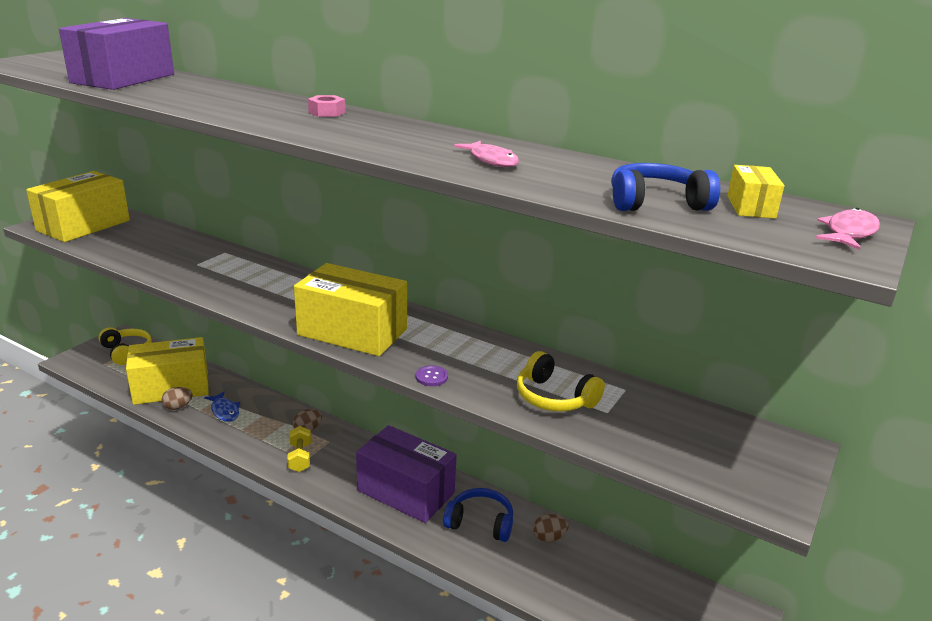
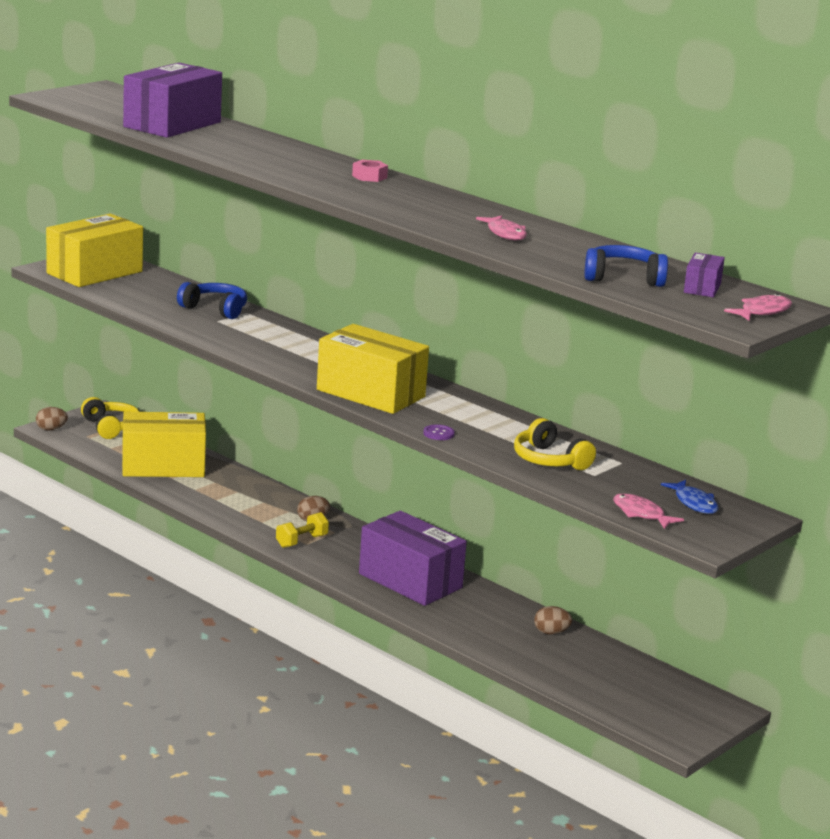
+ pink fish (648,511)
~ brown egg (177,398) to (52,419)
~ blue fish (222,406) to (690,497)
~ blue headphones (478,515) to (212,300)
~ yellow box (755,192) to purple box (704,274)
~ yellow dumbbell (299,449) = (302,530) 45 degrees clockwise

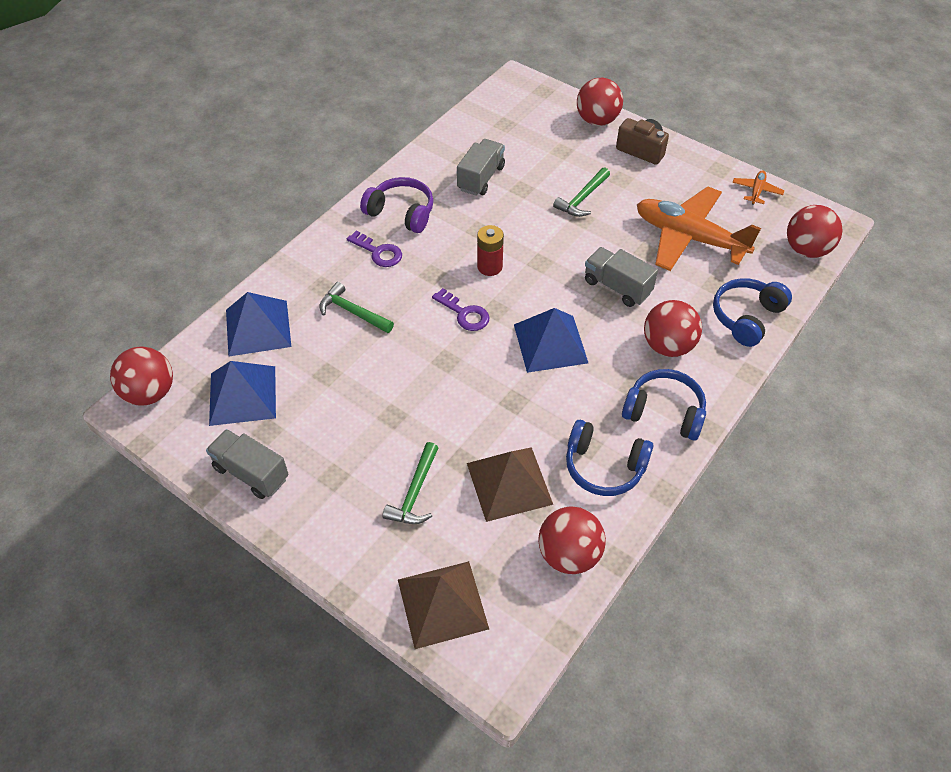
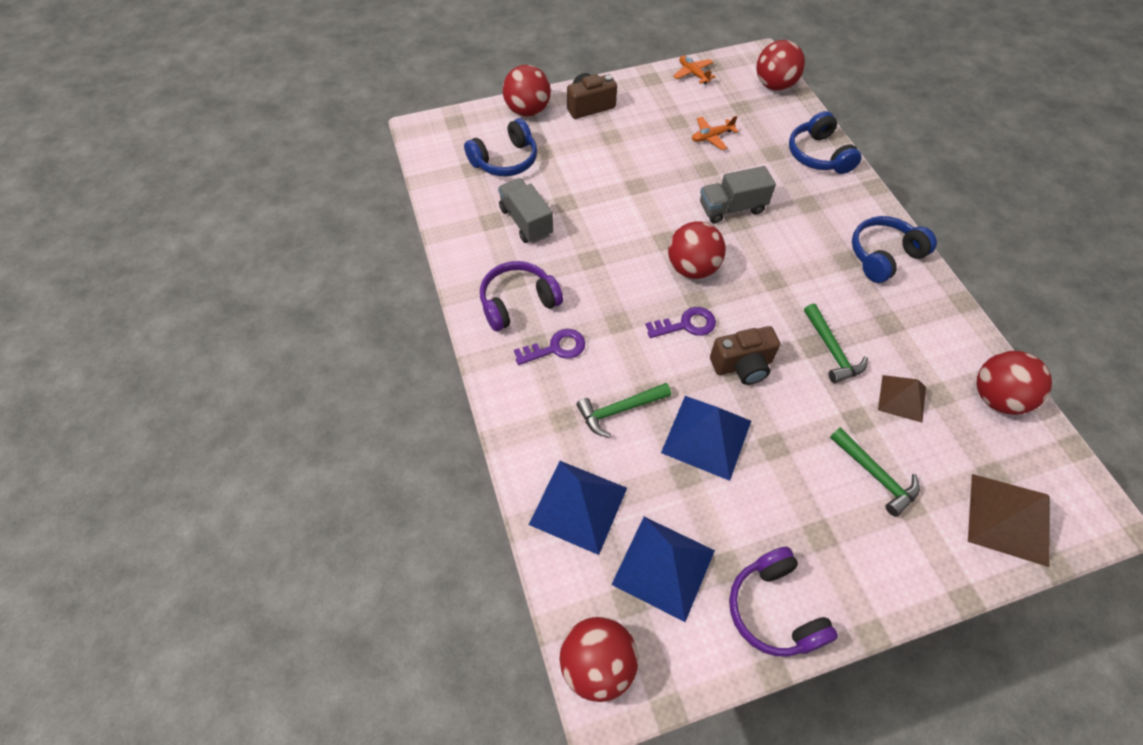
- red battery (490,250)
+ brown camera (745,355)
~ blue pyramid (551,340) to (706,438)
~ green hammer (581,192) to (836,343)
~ blue headphones (609,458) to (500,147)
~ red ball (673,328) to (697,250)
~ grey truck (247,464) to purple headphones (783,602)
~ brown pyramid (510,484) = (902,399) x0.62
~ orange plane (699,228) = (715,133) x0.42

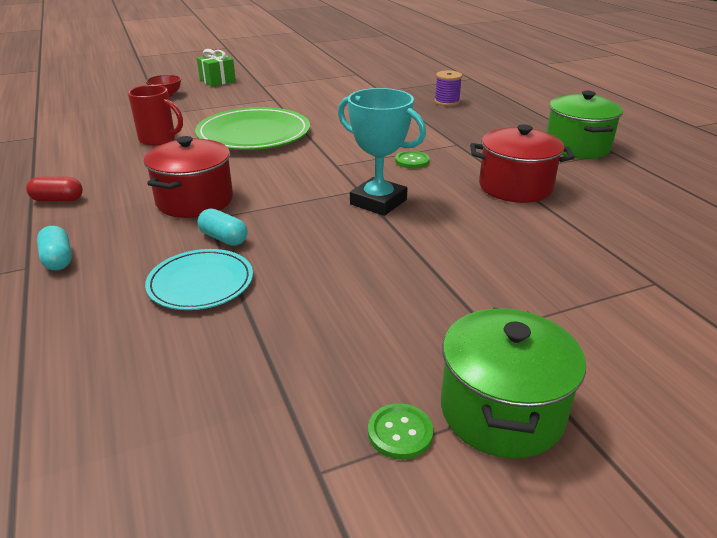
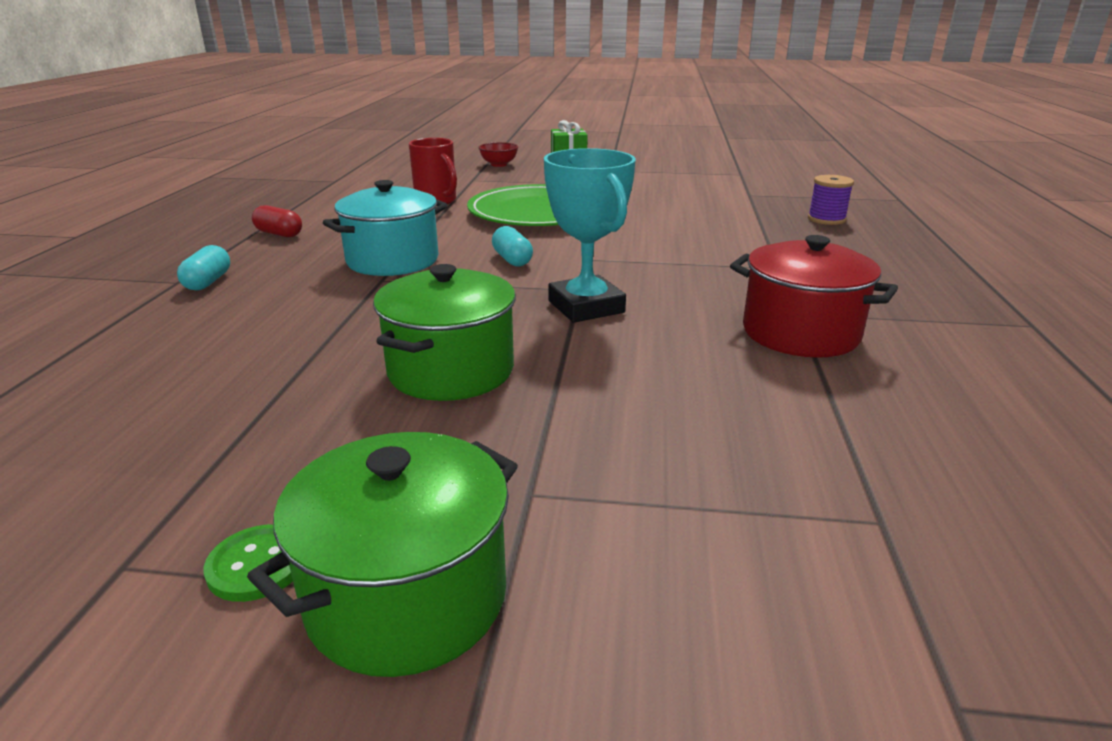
- turquoise plate (199,279)
- green button (412,160)
~ turquoise capsule (222,227) to (512,246)
~ green pot (584,125) to (444,332)
~ red pot (188,177) to turquoise pot (385,228)

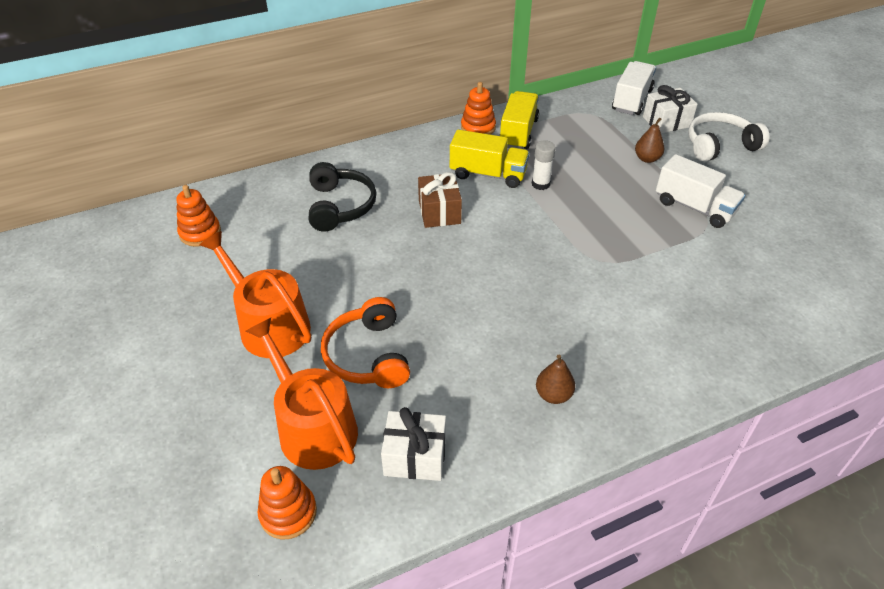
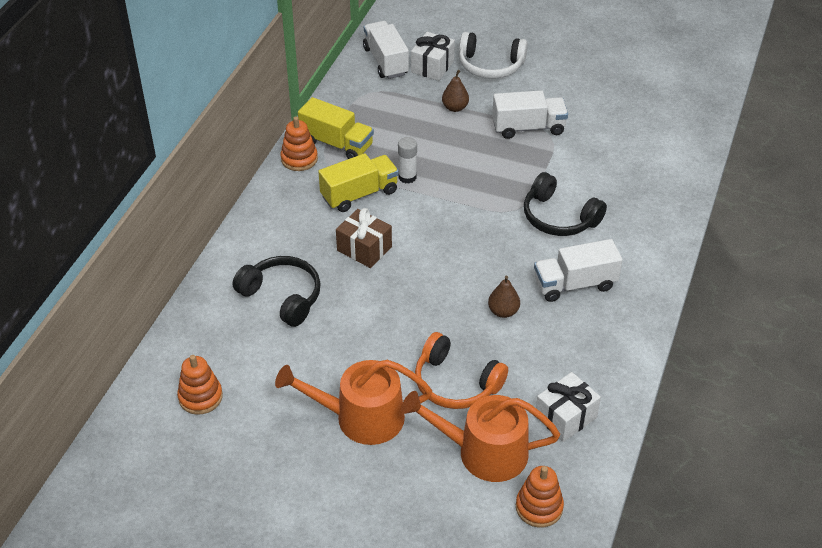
+ black headphones (565,204)
+ white truck (578,270)
~ brown pear (555,379) to (504,297)
~ yellow truck (519,120) = (336,128) 150 degrees clockwise
~ white headphones (729,137) = (493,55) 105 degrees counterclockwise

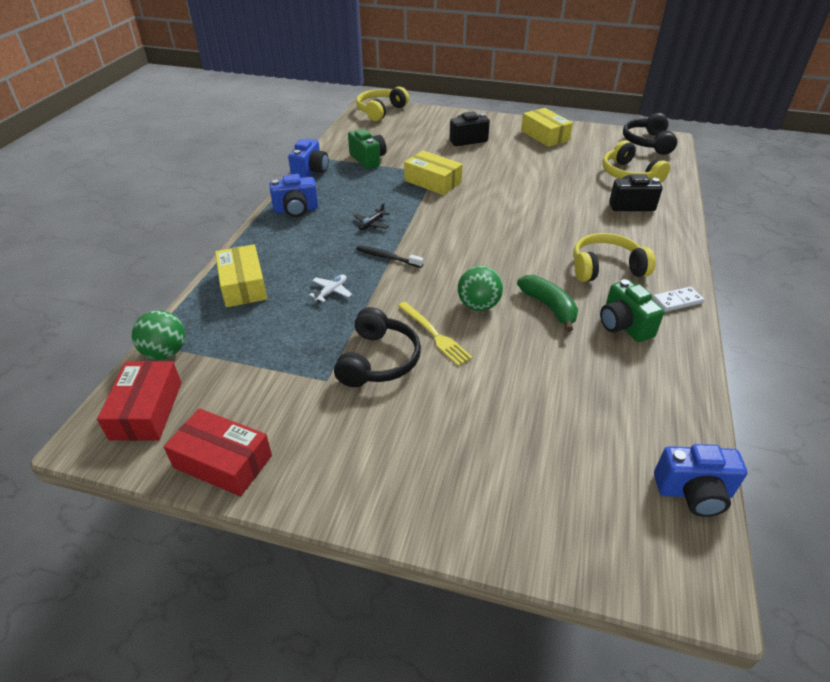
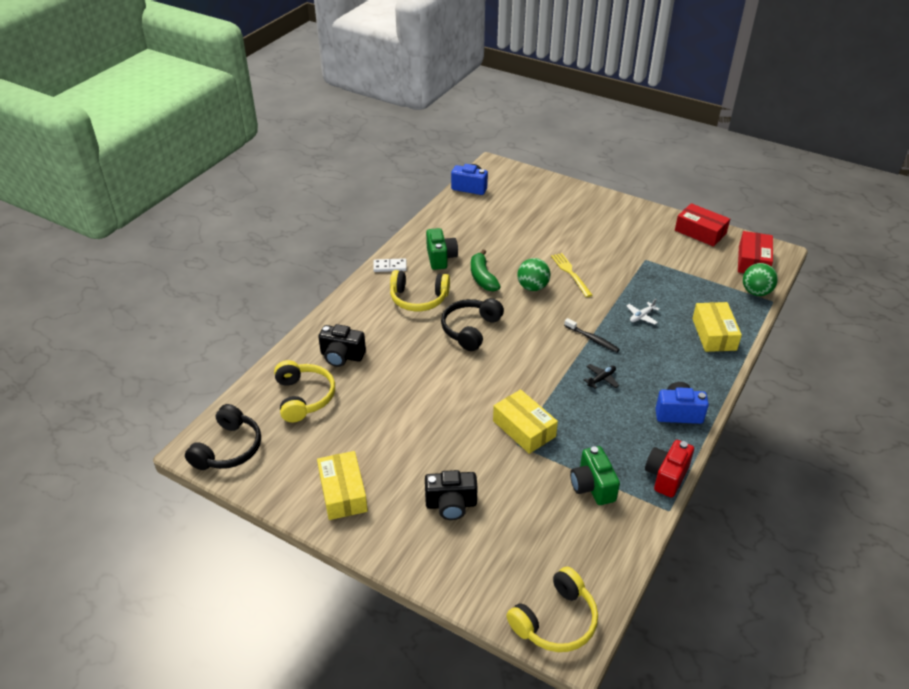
~ black headphones (377,347) to (472,324)
~ blue camera (308,158) to red camera (669,469)

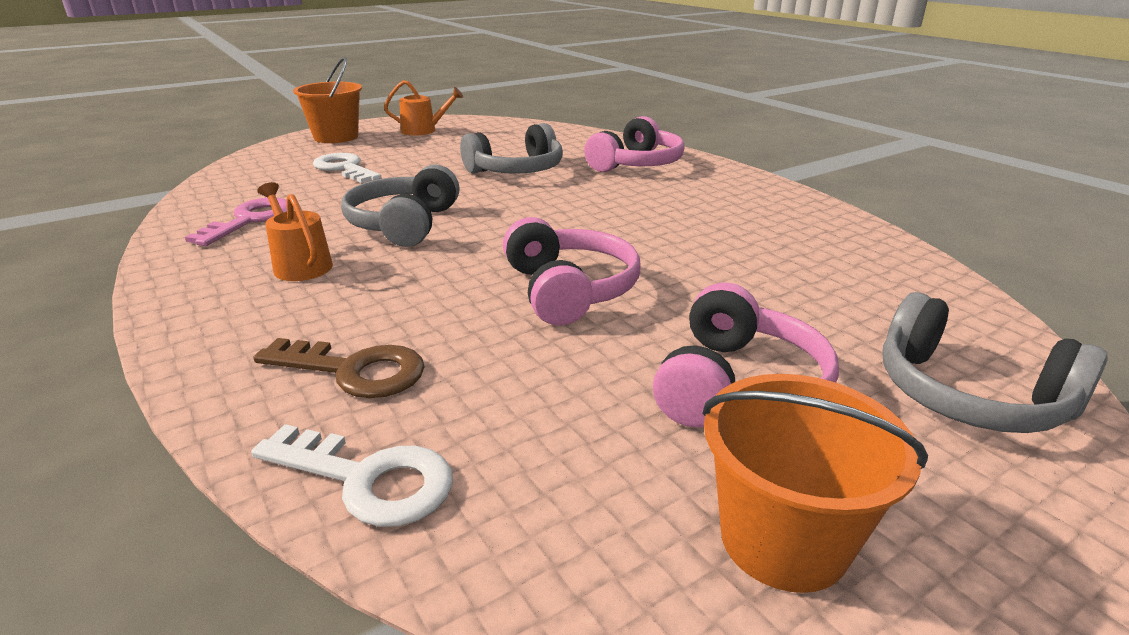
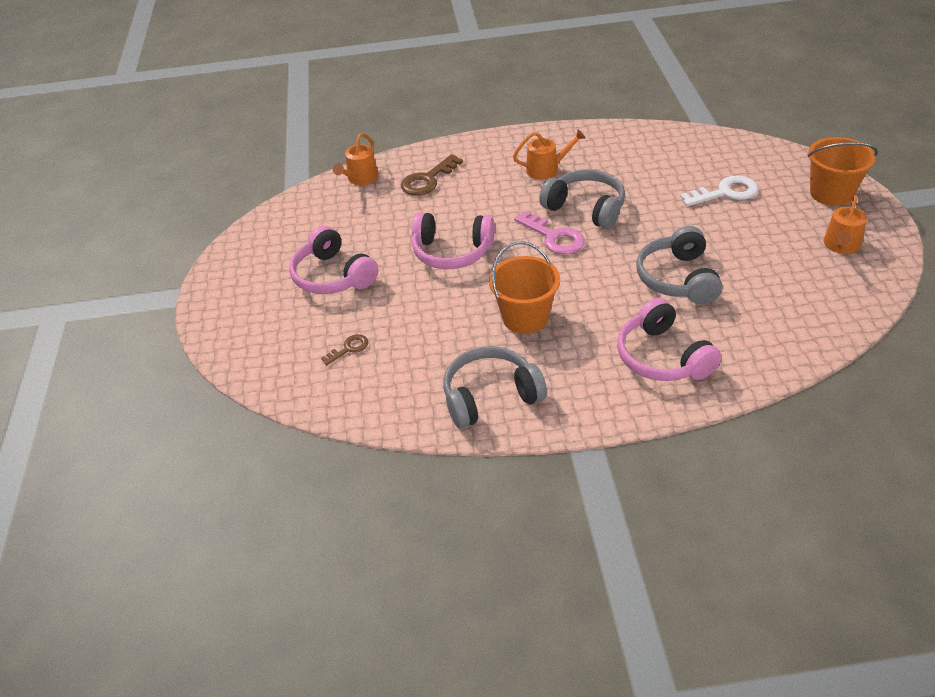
+ brown key (344,349)
~ pink key (236,222) to (549,232)
~ orange bucket (815,483) to (524,287)
~ grey headphones (995,362) to (495,387)
~ white key (352,475) to orange watering can (355,159)

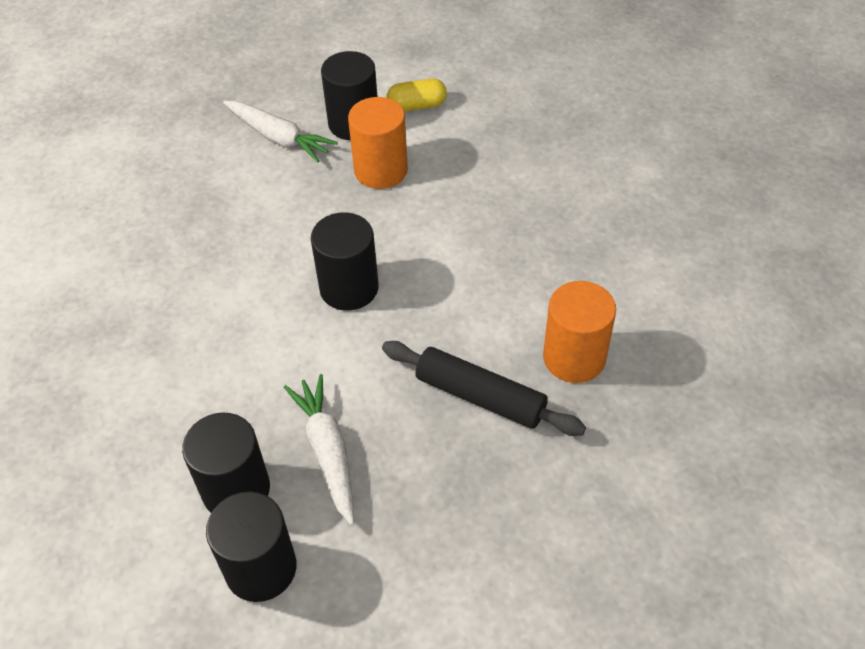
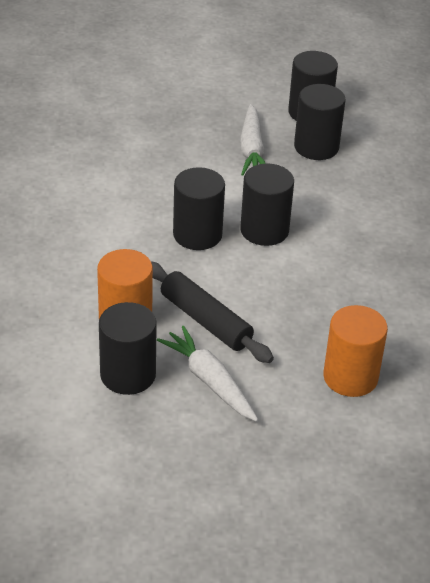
- yellow capsule (416,95)
+ black cylinder (267,205)
~ black rolling pin (484,388) to (212,312)
~ orange cylinder (579,332) to (355,351)

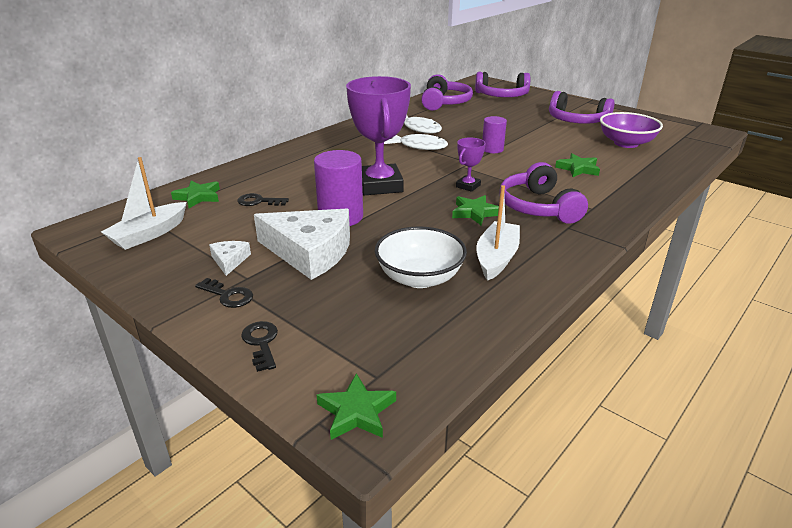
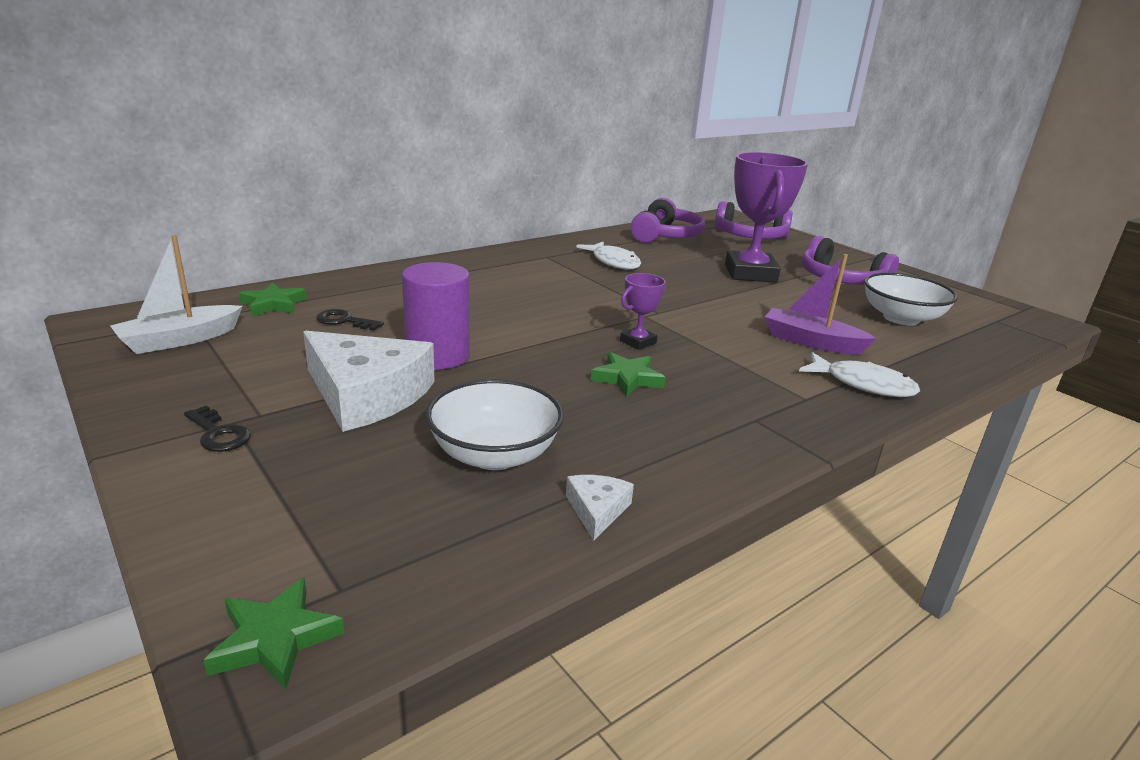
- black key (259,346)
- white boat (498,233)
- purple cylinder (494,134)
- purple headphones (544,193)
~ white cheese (230,258) to (600,508)
~ purple trophy (378,135) to (766,217)
~ white fish (416,142) to (859,374)
~ green star (577,165) to purple boat (820,304)
~ purple bowl (631,130) to white bowl (911,299)

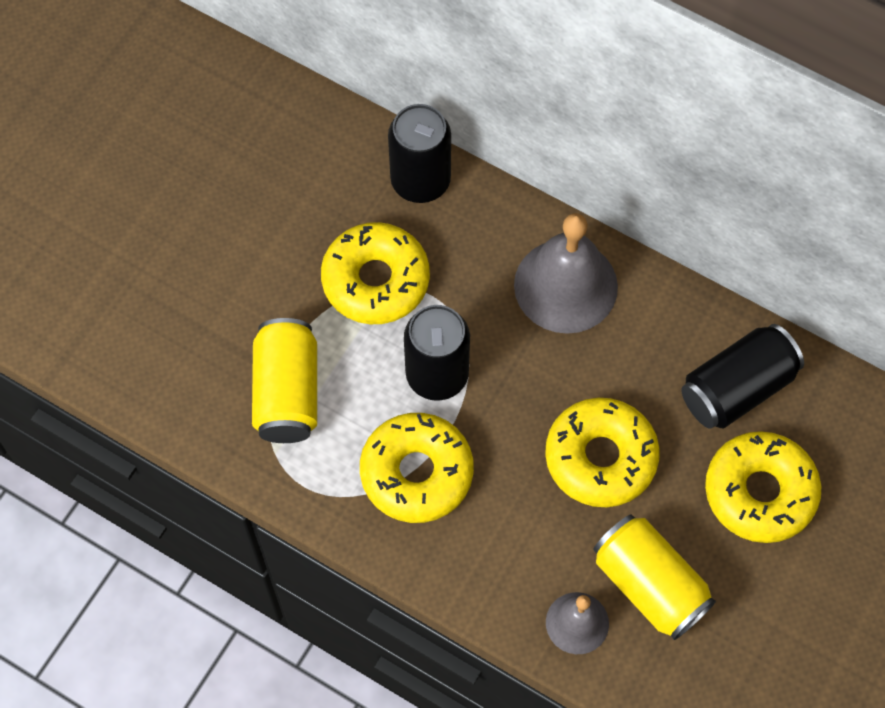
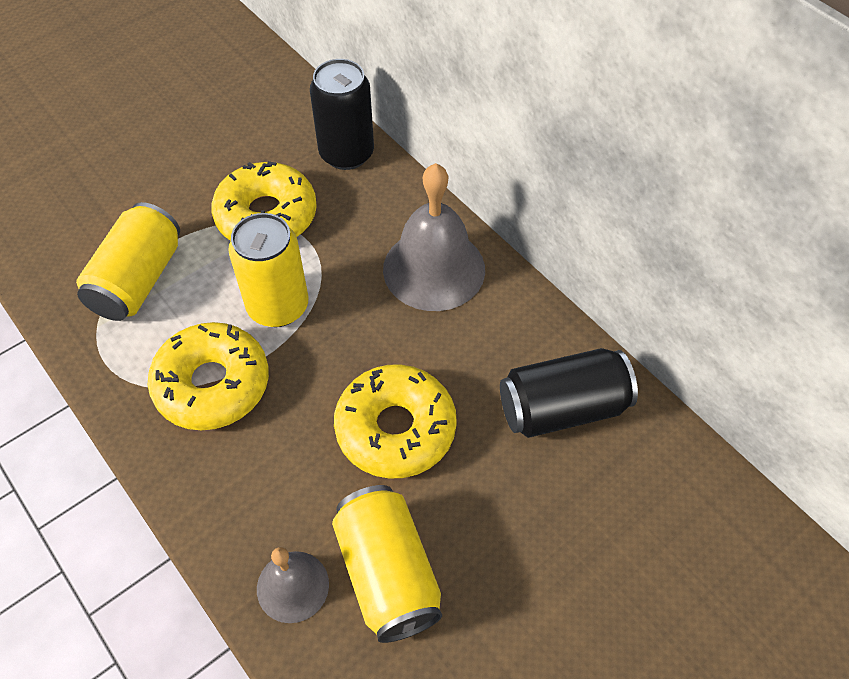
- yellow donut (763,487)
~ black can (437,353) to yellow can (268,270)

